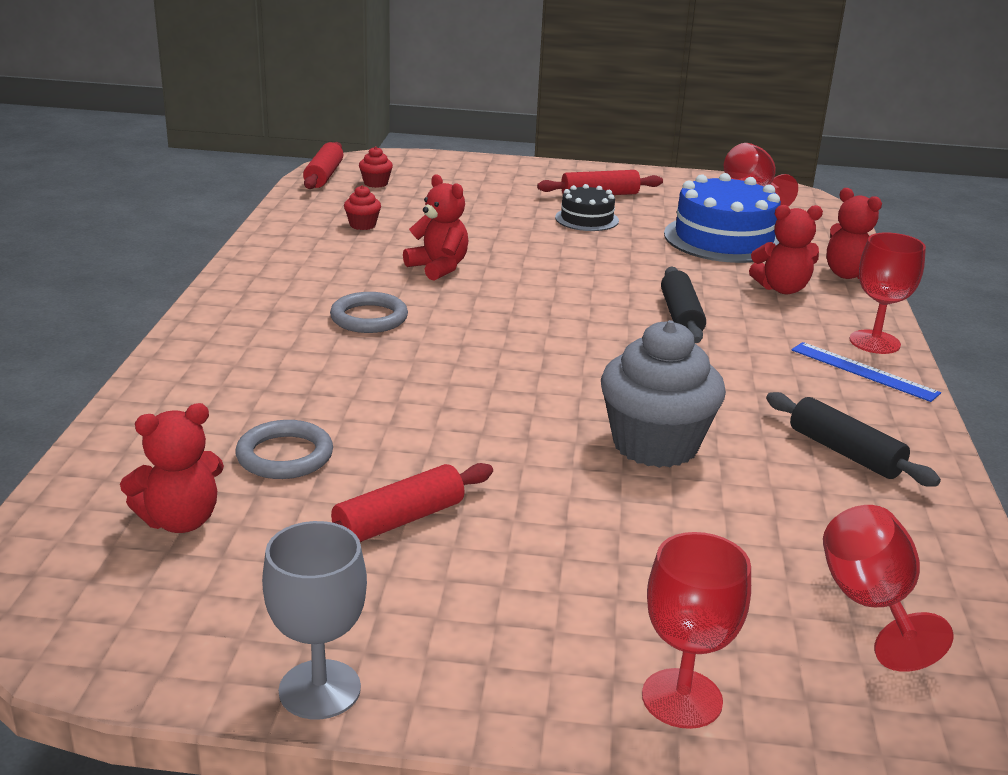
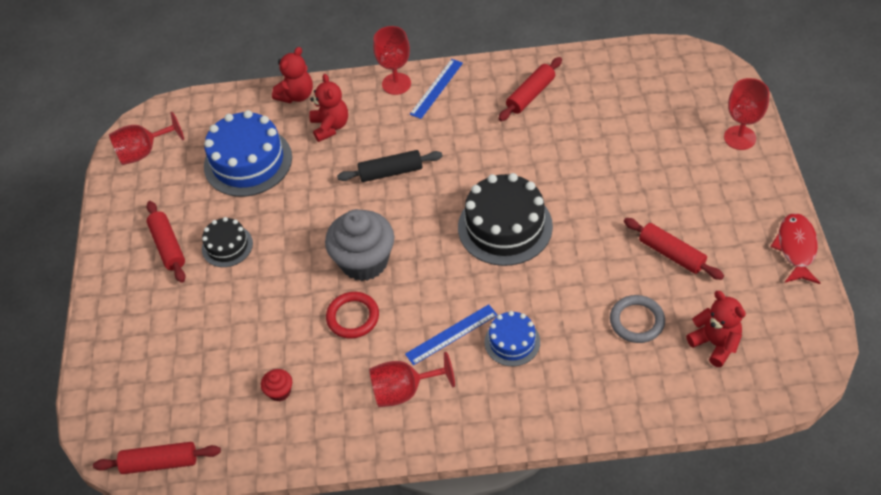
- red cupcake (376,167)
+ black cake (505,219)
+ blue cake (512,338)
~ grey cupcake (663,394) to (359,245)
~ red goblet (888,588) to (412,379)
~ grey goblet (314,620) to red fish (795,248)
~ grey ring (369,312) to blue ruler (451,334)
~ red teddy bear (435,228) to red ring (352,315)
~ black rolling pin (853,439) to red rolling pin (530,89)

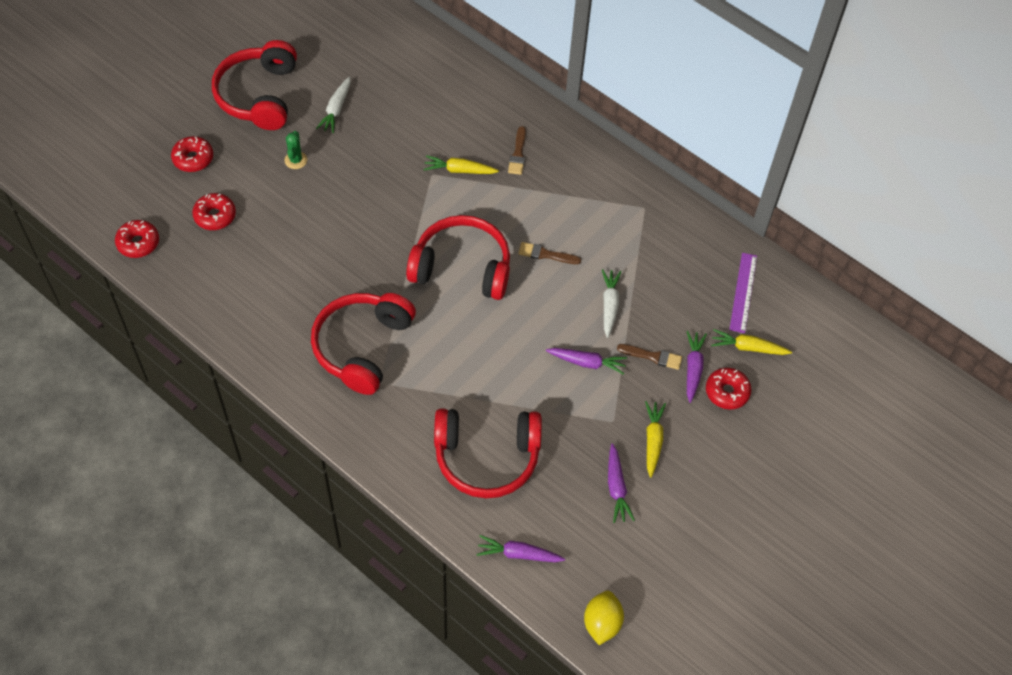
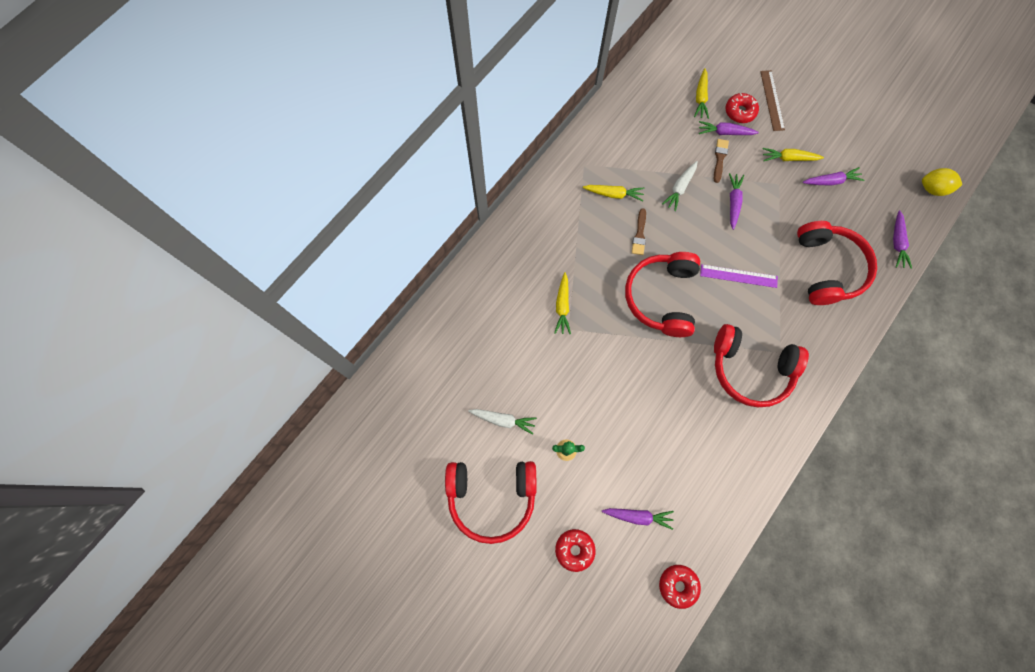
- brown brush (517,150)
+ yellow carrot (613,193)
+ brown ruler (772,100)
~ purple ruler (743,293) to (739,276)
~ red donut (214,211) to purple carrot (638,519)
~ white carrot (612,303) = (680,186) 60 degrees counterclockwise

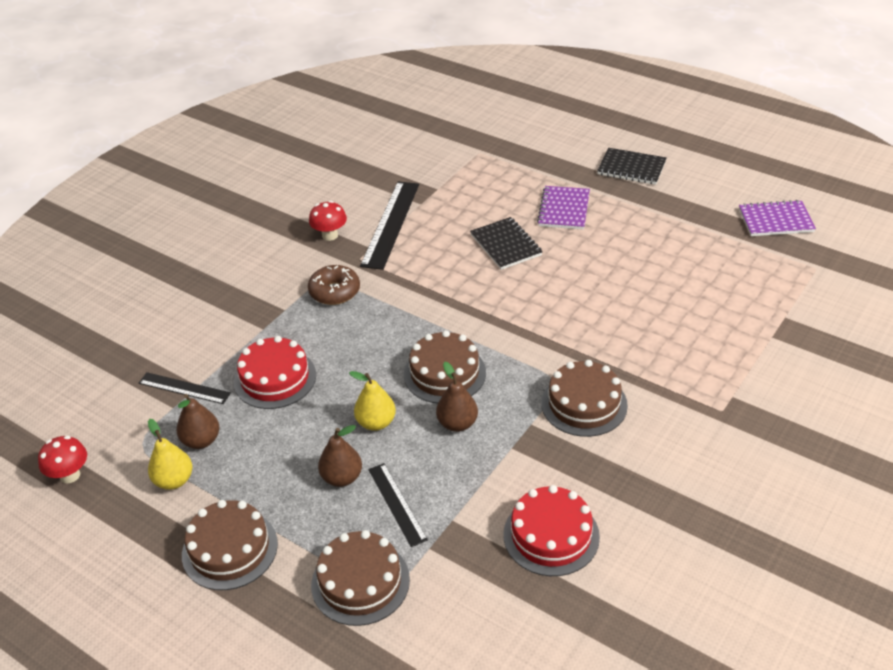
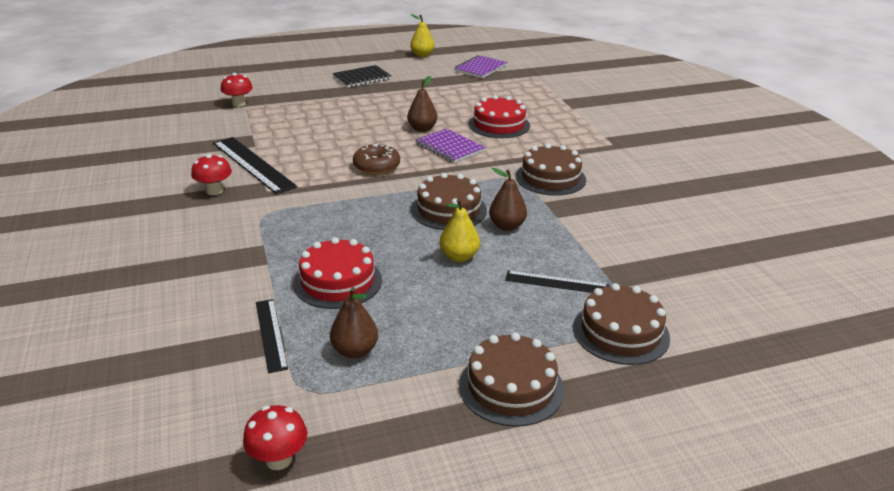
- black notebook (506,243)
+ red mushroom (237,90)
~ yellow pear (170,454) to (422,35)
~ brown donut (334,285) to (376,159)
~ brown pear (340,456) to (422,104)
~ red cake (551,530) to (499,116)
~ purple notebook (563,208) to (451,145)
~ black ruler (185,388) = (272,336) 75 degrees counterclockwise

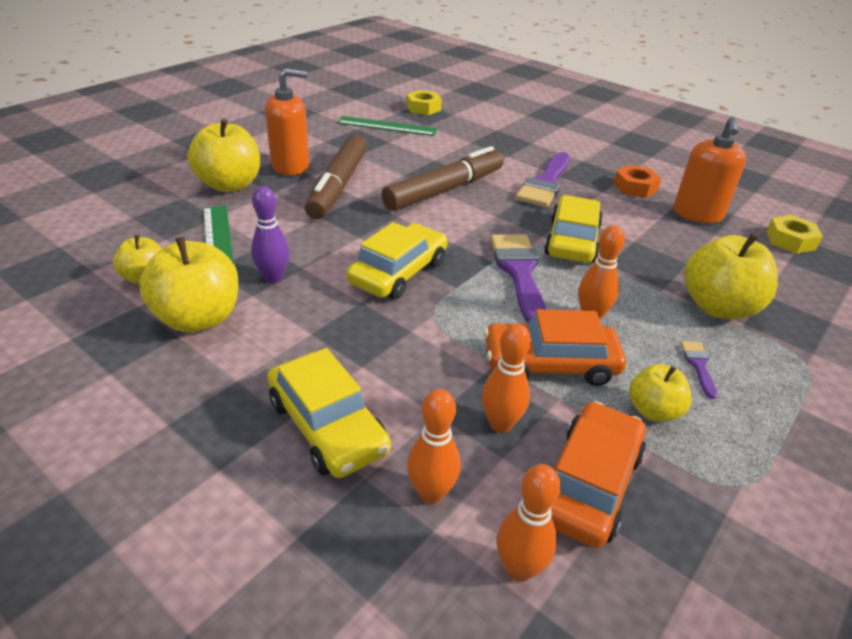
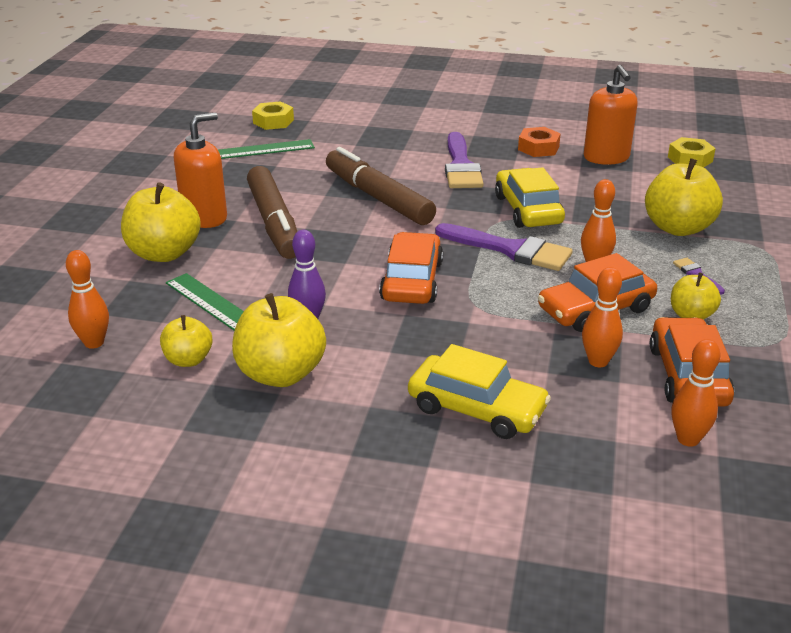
~ orange bowling pin (434,446) to (87,299)
~ yellow car (397,260) to orange car (411,268)
~ brown marker (442,178) = (381,186) 60 degrees counterclockwise
~ purple brush (518,278) = (504,247) 150 degrees clockwise

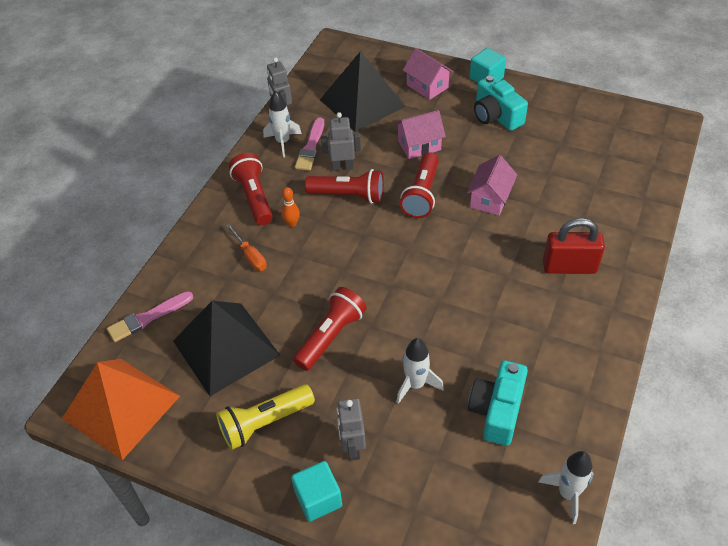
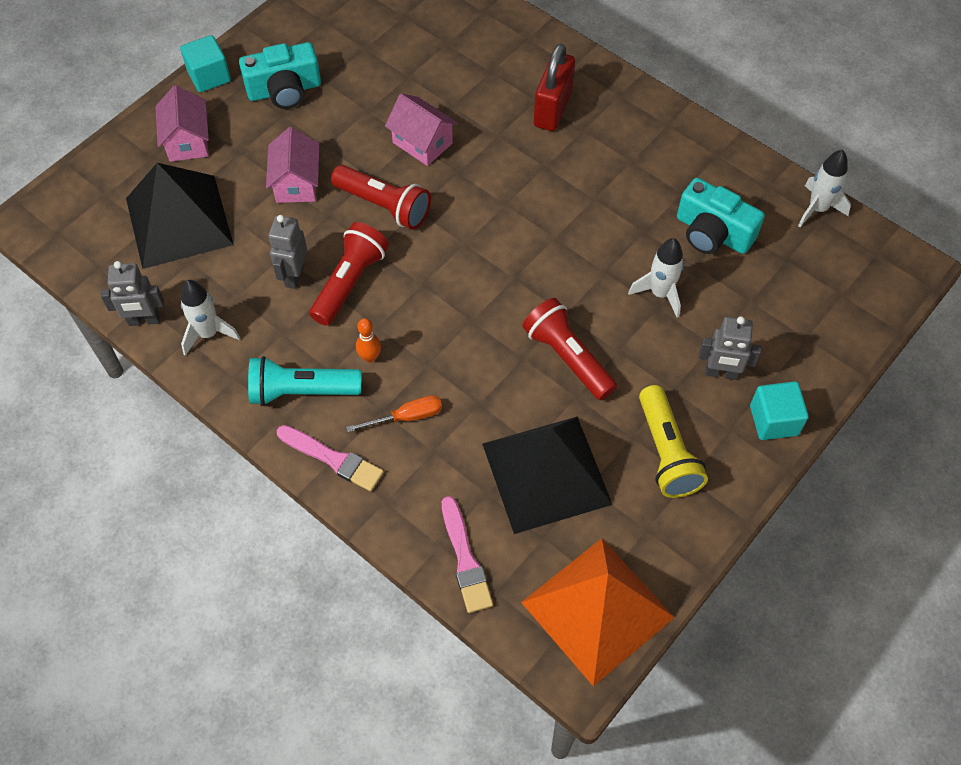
~ pink brush (309,144) to (330,458)
~ red flashlight (251,189) to turquoise flashlight (304,381)
~ pink house (428,74) = (182,123) 75 degrees counterclockwise

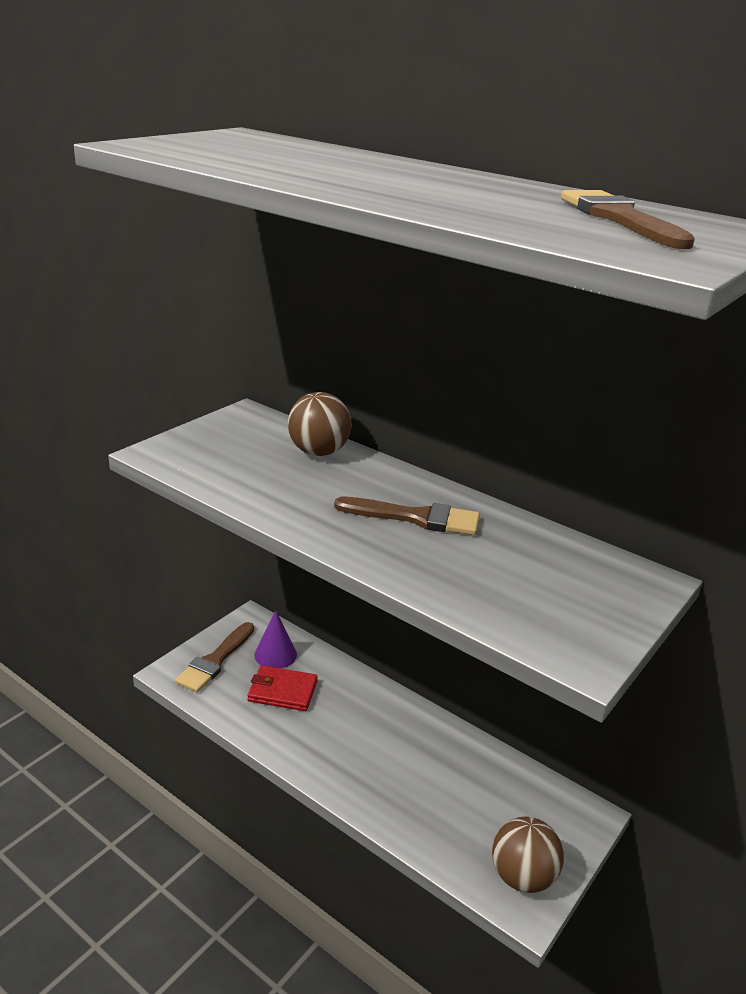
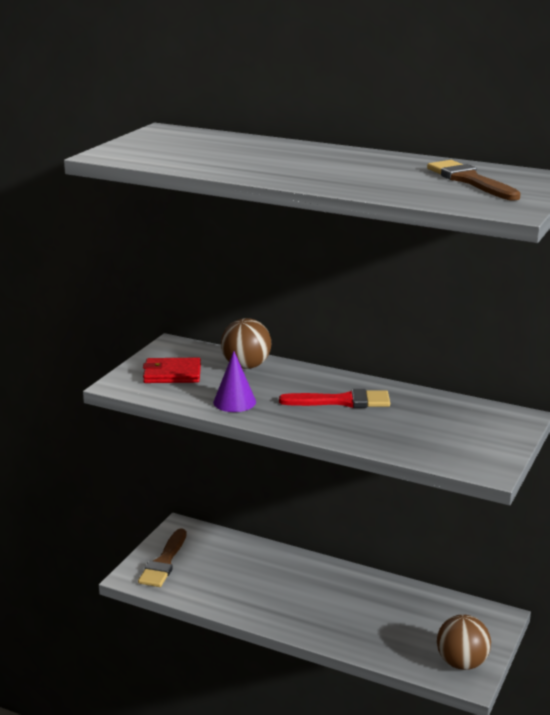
~ red wallet (282,688) to (172,370)
~ purple cone (275,639) to (234,381)
~ brown brush (407,516) to red brush (334,398)

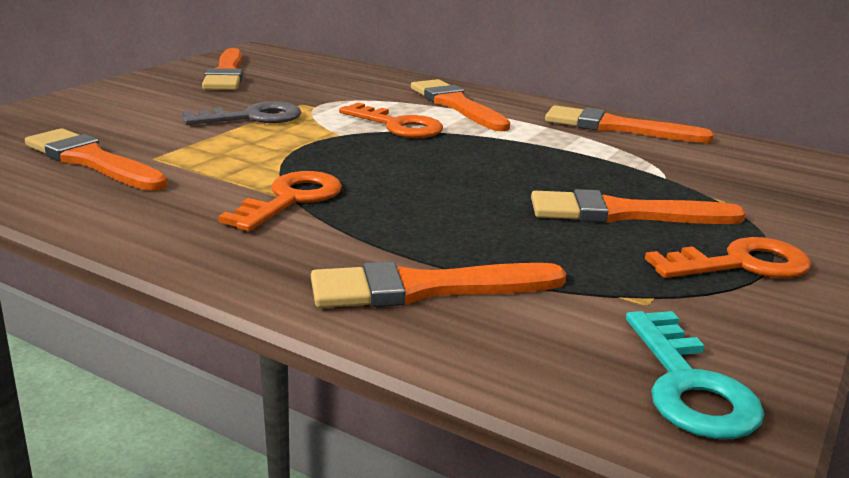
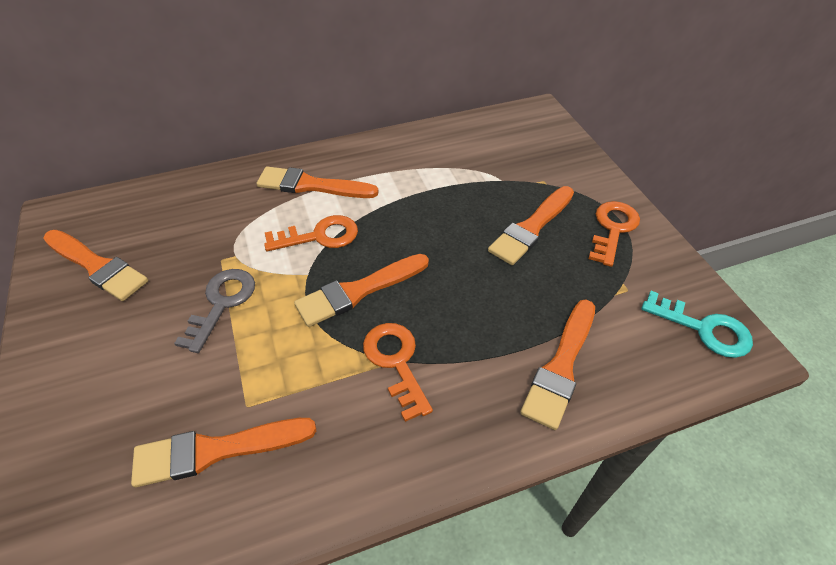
~ orange brush (629,124) to (361,290)

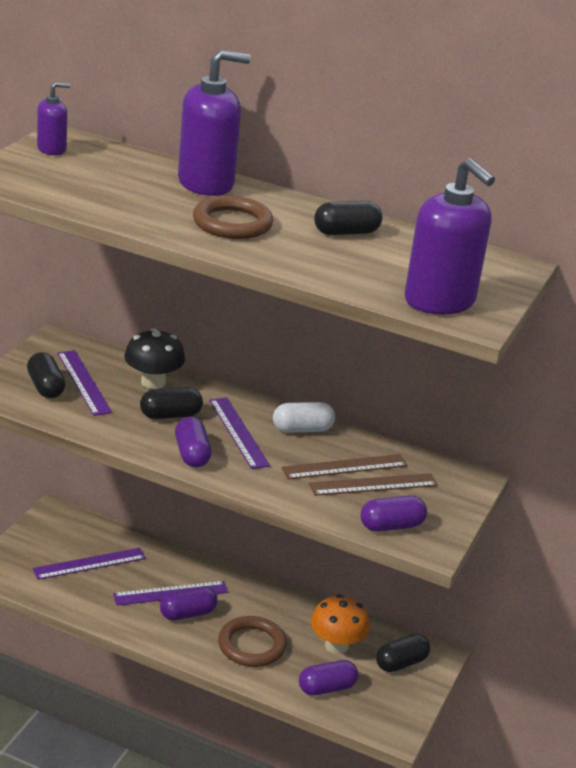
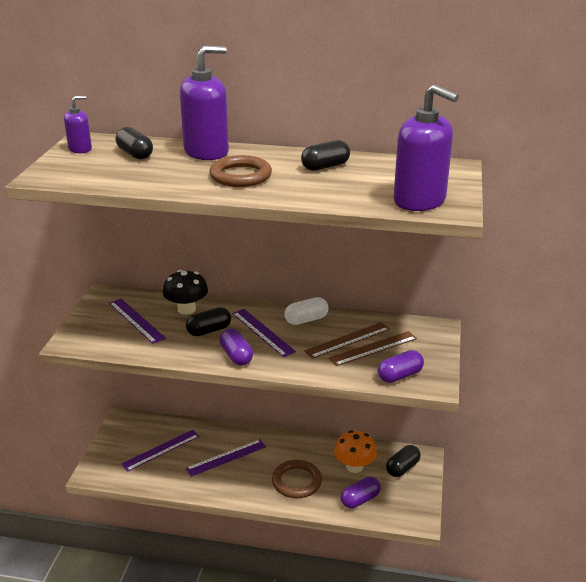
- purple capsule (188,604)
~ black capsule (46,375) to (134,143)

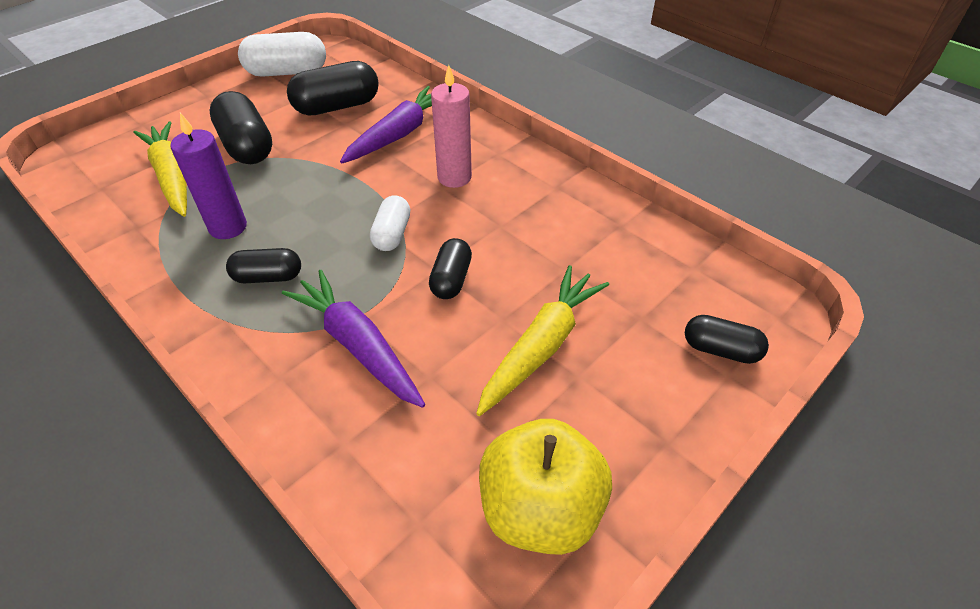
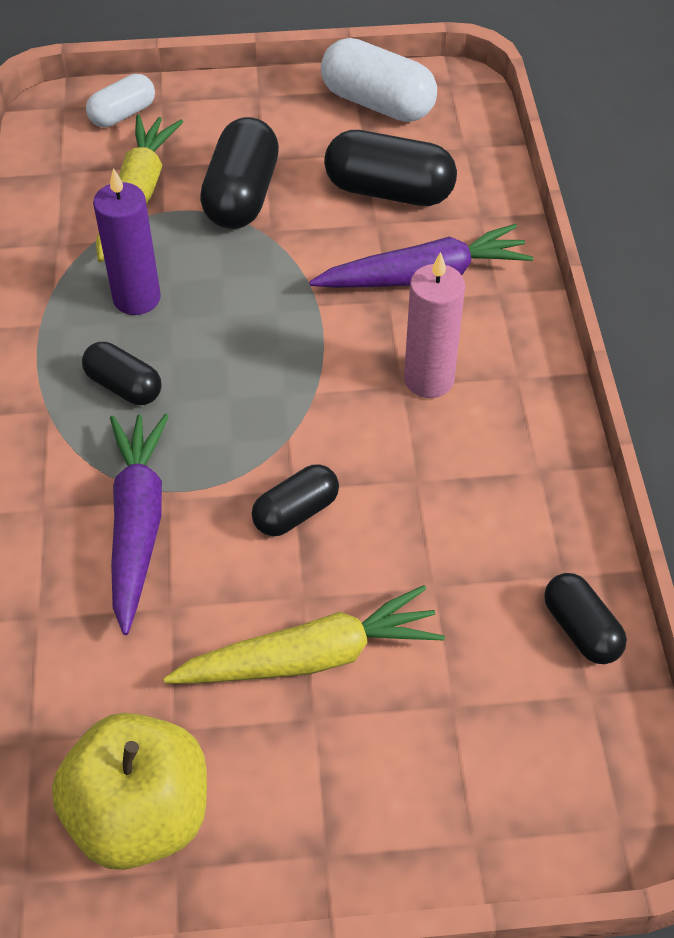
~ white capsule (390,223) to (120,100)
~ black capsule (727,339) to (585,618)

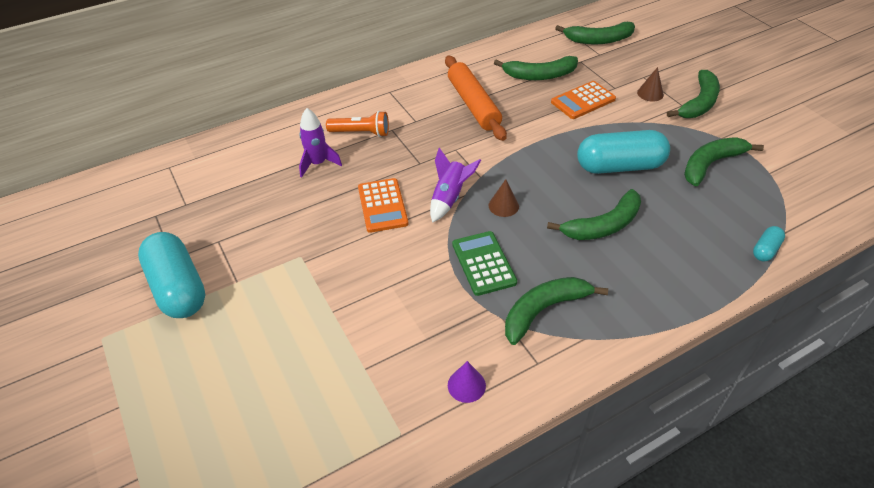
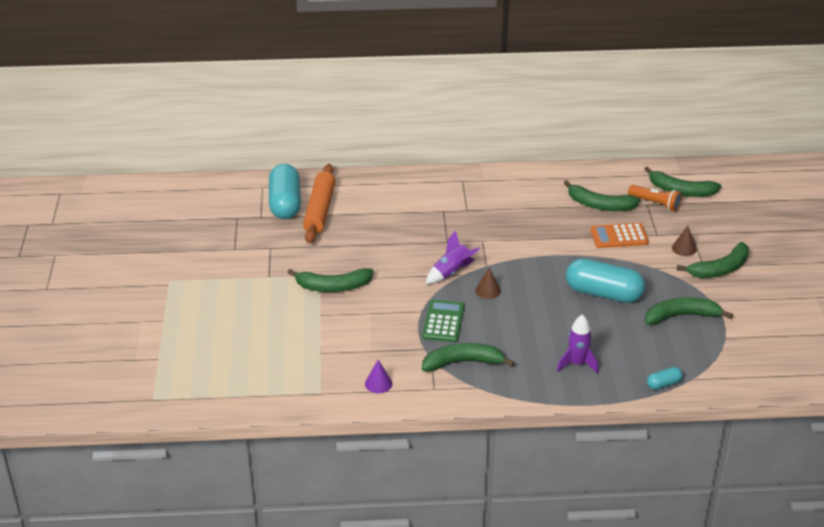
- orange calculator (383,205)
~ turquoise capsule (171,275) to (285,191)
~ purple rocket (320,143) to (578,344)
~ orange flashlight (357,124) to (655,198)
~ orange rolling pin (476,98) to (319,203)
~ green banana (594,214) to (330,280)

